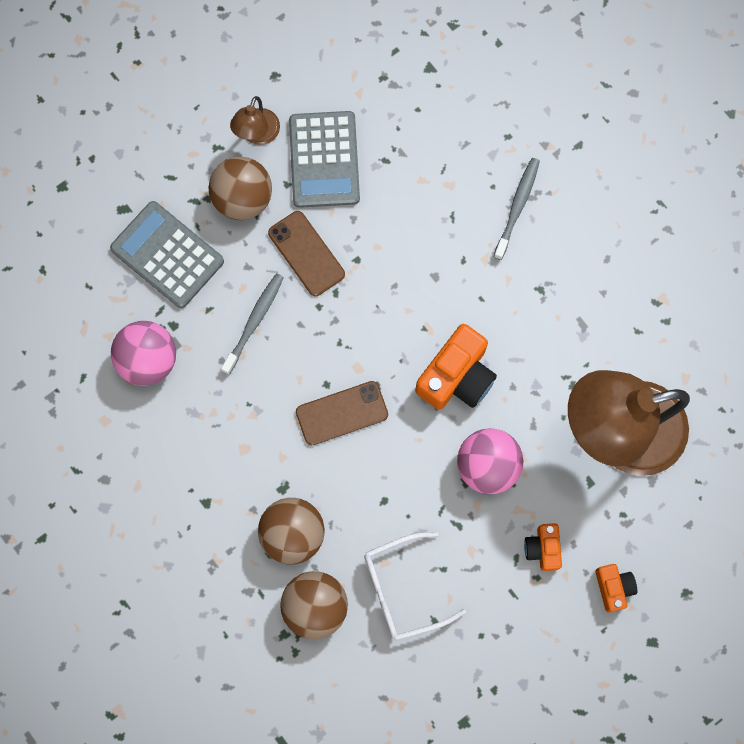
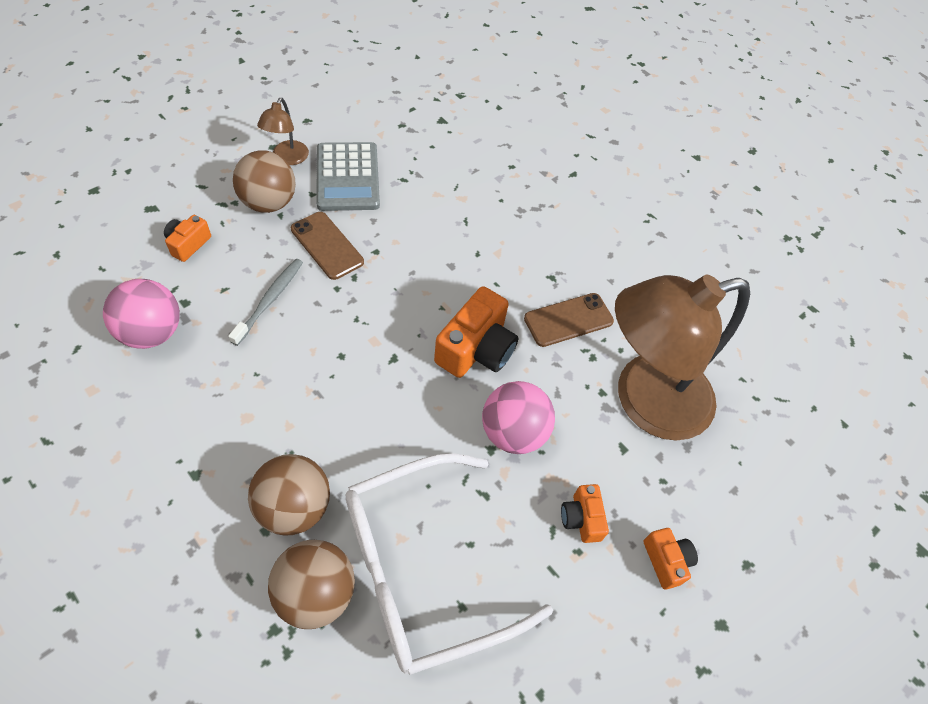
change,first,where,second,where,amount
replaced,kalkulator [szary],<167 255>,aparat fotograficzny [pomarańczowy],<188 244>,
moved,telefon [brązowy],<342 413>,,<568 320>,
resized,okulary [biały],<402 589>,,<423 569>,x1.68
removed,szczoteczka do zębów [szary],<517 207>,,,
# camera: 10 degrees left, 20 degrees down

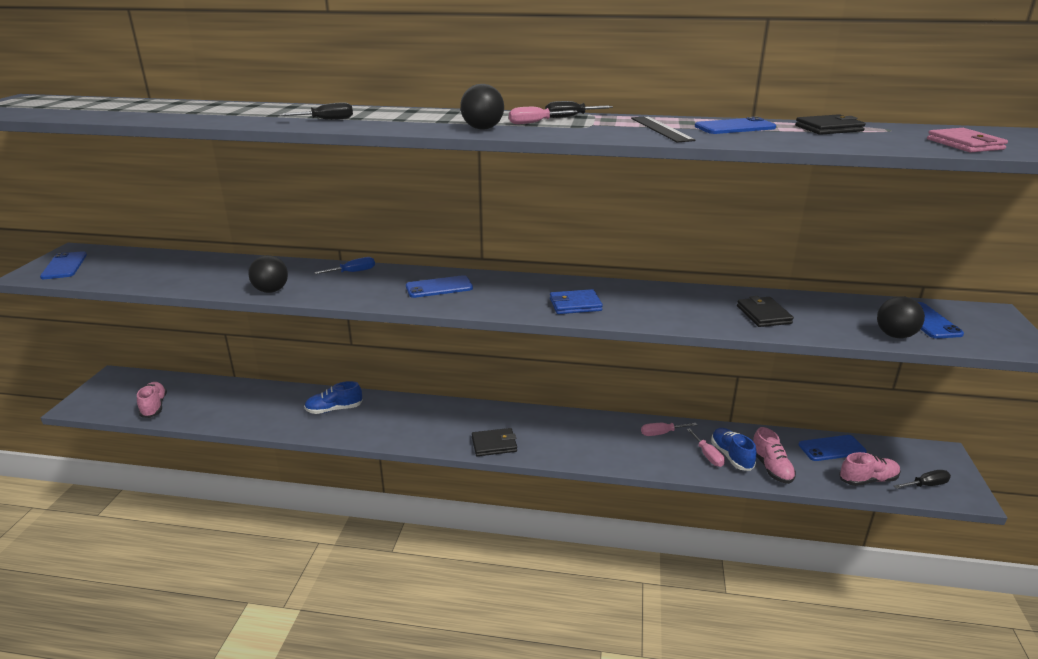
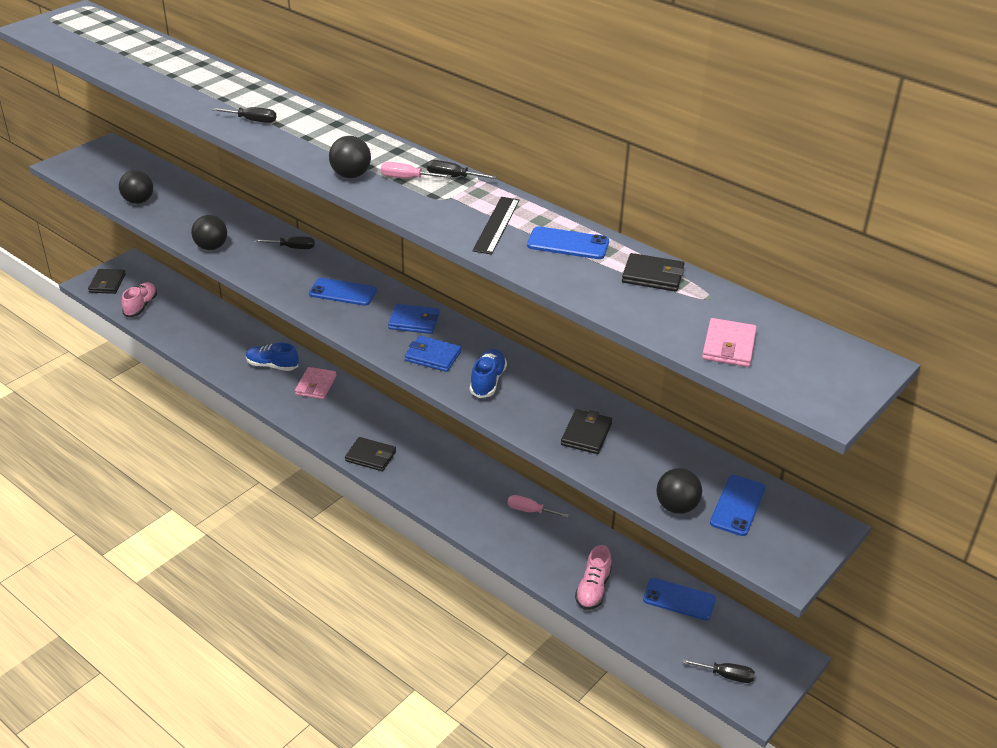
change,first,where,second,where,amount
removed,telefon [niebieski],<64 266>,,,
recoloured,śrubokręt [niebieski],<353 272>,śrubokręt [czarny],<293 248>,
removed,śrubokręt [różowy],<707 455>,,,
moved,but [niebieski],<731 456>,,<488 381>,
removed,but [różowy],<868 480>,,,
added,,,portfel [czarny],<107 283>,
added,,,piłka [czarny],<138 201>,
added,,,portfel [różowy],<316 385>,
added,,,portfel [niebieski],<414 321>,
# camera: 30 degrees right, 10 degrees up

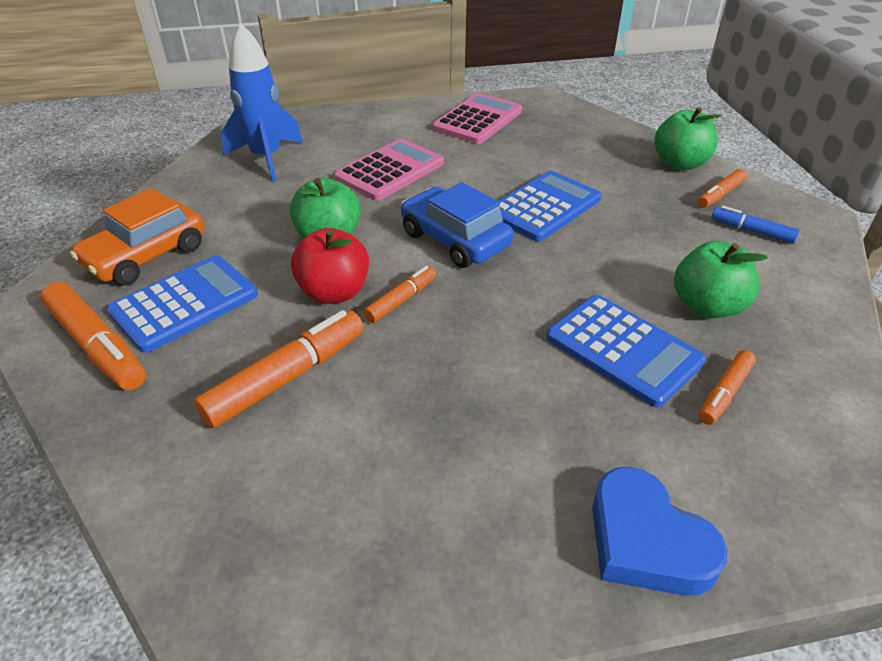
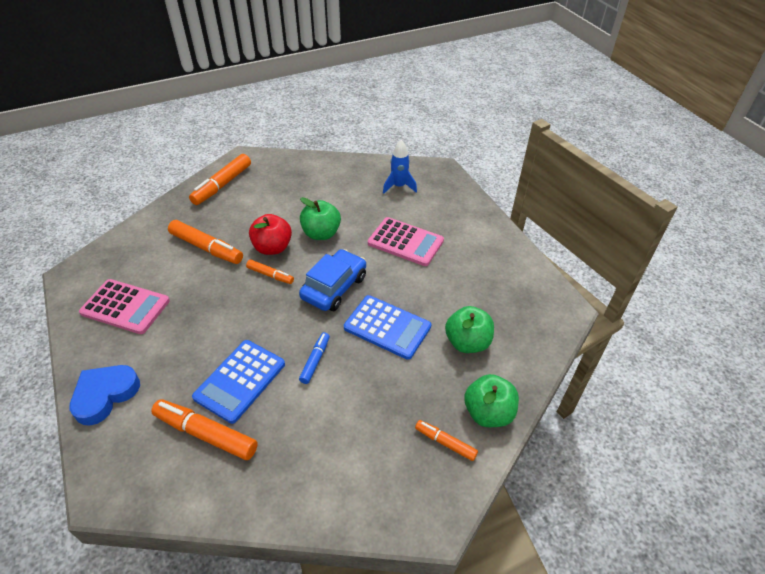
change,first,where,second,where,amount
removed,samochód [pomarańczowy],<146 255>,,,
removed,kalkulator [niebieski],<184 303>,,,
resized,rakieta [niebieski],<266 158>,,<399 186>,x0.67
moved,kalkulator [różowy],<478 120>,,<125 307>,
moved,jabłko [zielony],<706 306>,,<467 342>,
resized,flamaster [pomarańczowy],<724 393>,,<206 433>,x1.76
moved,flamaster [niebieski],<752 231>,,<315 360>,
# camera: 75 degrees right, 5 degrees up

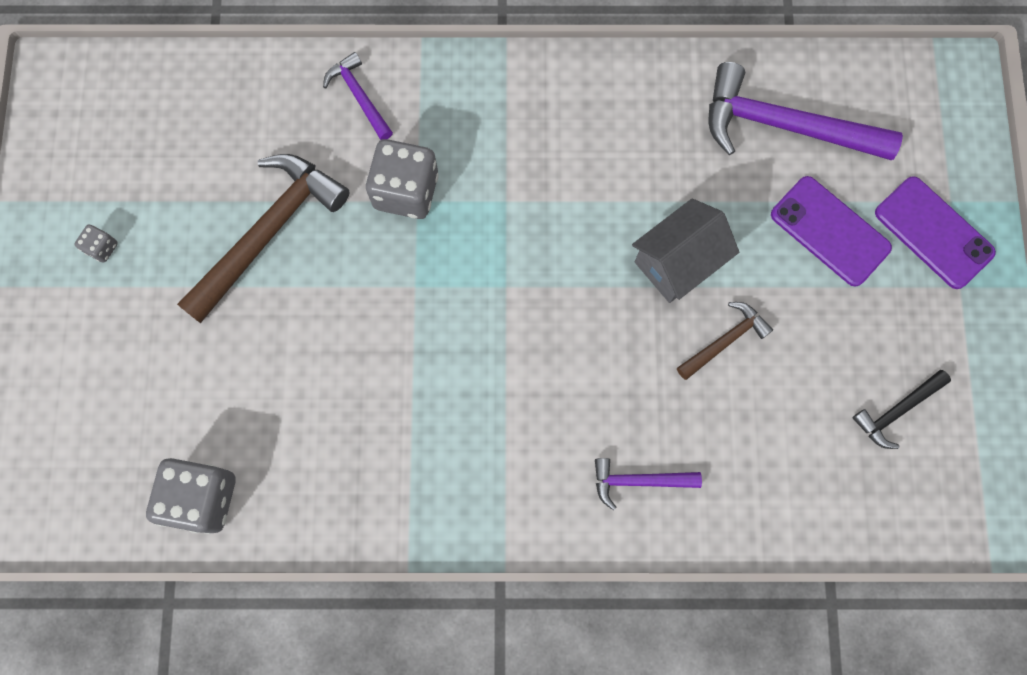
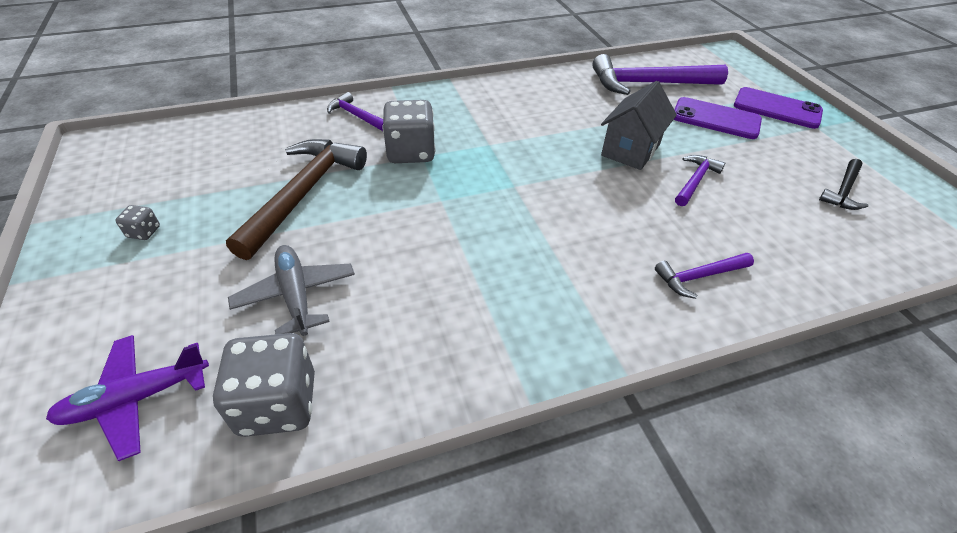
change,first,where,second,where,amount
recoloured,młotek [brązowy],<725 340>,młotek [fioletowy],<695 181>,
added,,,samolot [fioletowy],<136 399>,
added,,,samolot [szary],<296 295>,
# camera: 20 degrees left, 30 degrees down

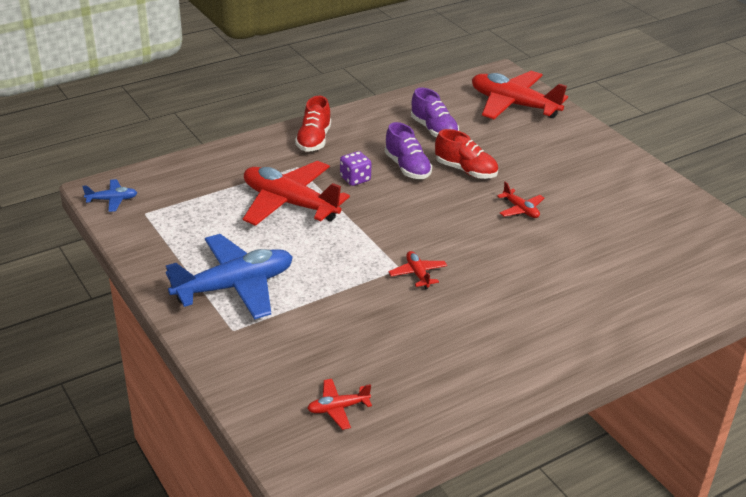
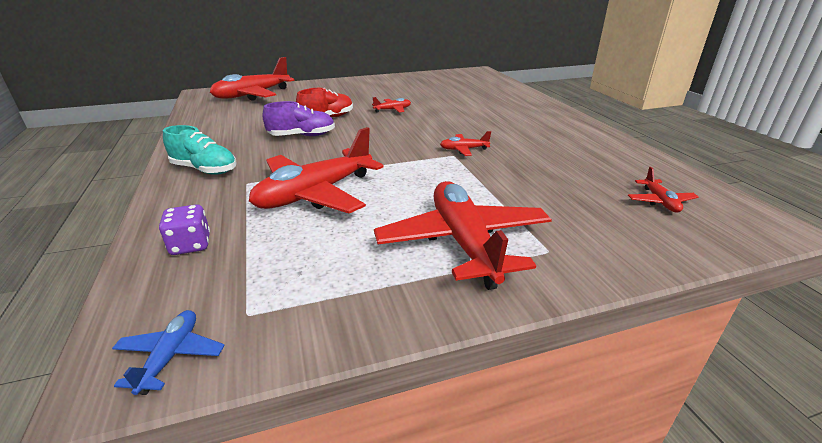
change,first,where,second,where,amount
recoloured,samolot [niebieski],<235 286>,samolot [czerwony],<464 243>,
recoloured,but [czerwony],<314 140>,but [turkusowy],<205 169>,
moved,kostka do gry [fioletowy],<355 179>,,<191 245>,
removed,but [fioletowy],<434 130>,,,
# camera: 75 degrees left, 5 degrees down

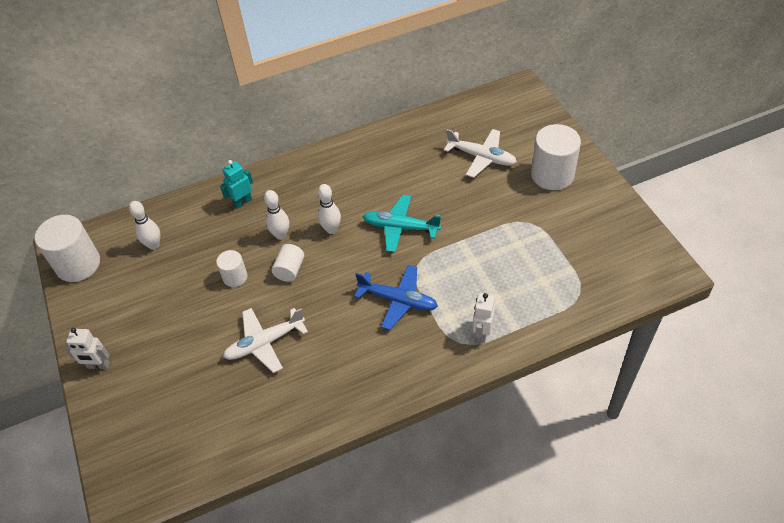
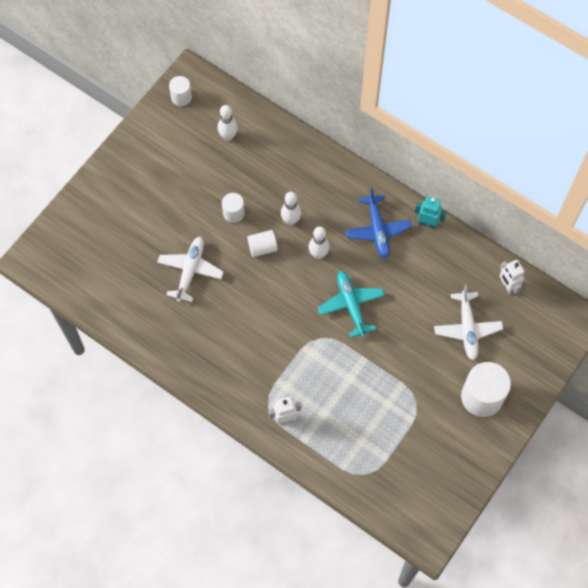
change,first,where,second,where,amount
resized,walec [biały],<78 264>,,<181 97>,x0.54
moved,robot [biały],<98 365>,,<507 286>,
moved,robot [turkusowy],<242 202>,,<427 223>,
turned,samolot [biały],<265 343>,,<190 270>,75 degrees clockwise
moved,samolot [niebieski],<398 300>,,<377 230>,
# camera: 55 degrees right, 15 degrees up

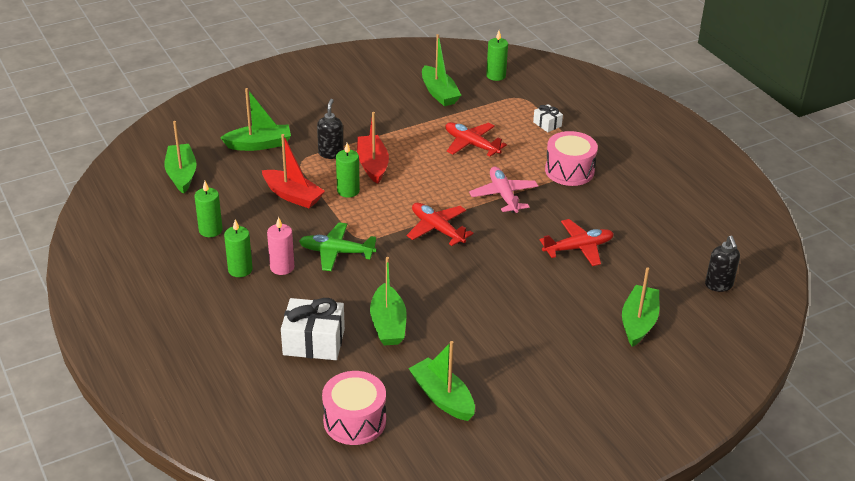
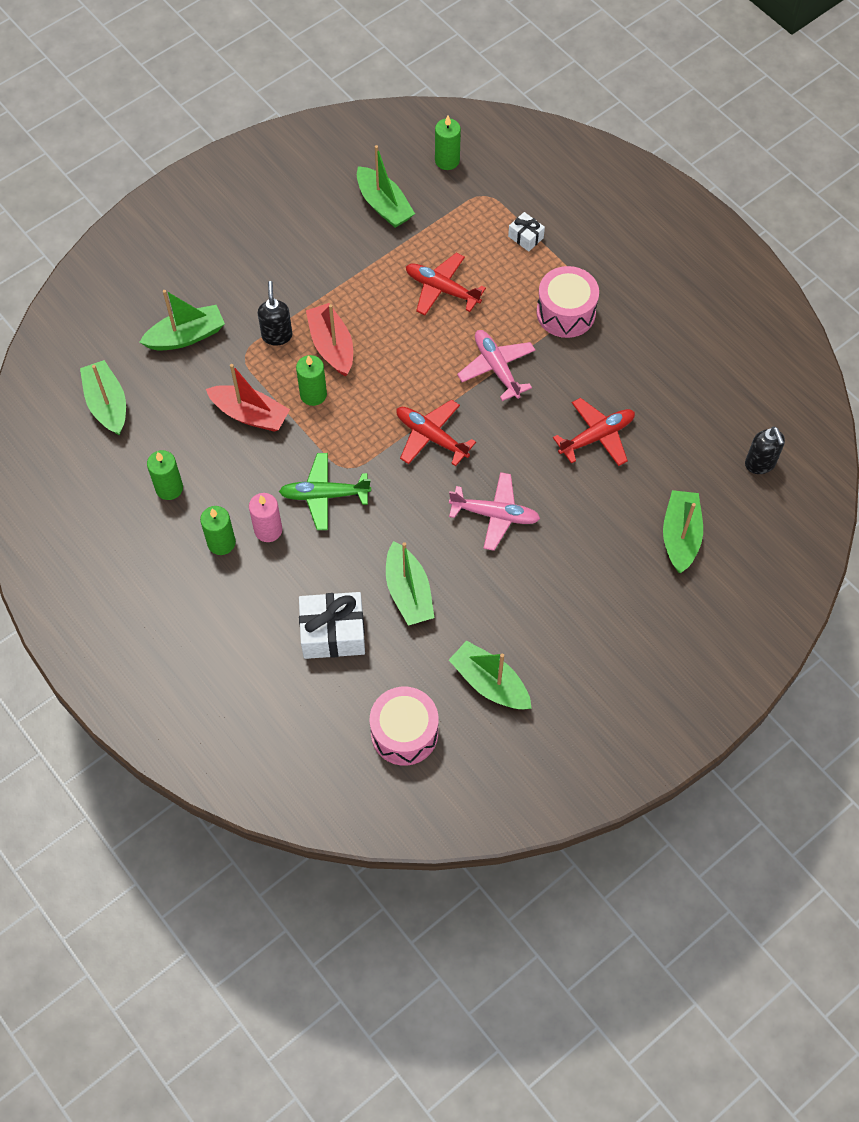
change,first,where,second,where,amount
added,,,samolot [różowy],<495 515>,
# camera: 10 degrees left, 25 degrees up

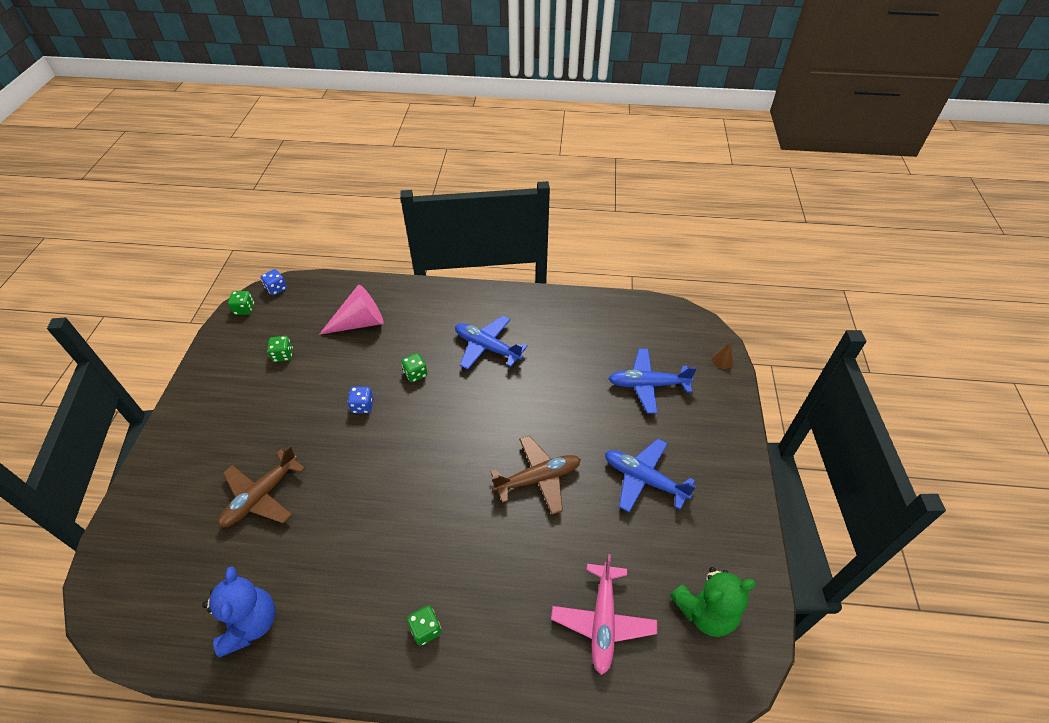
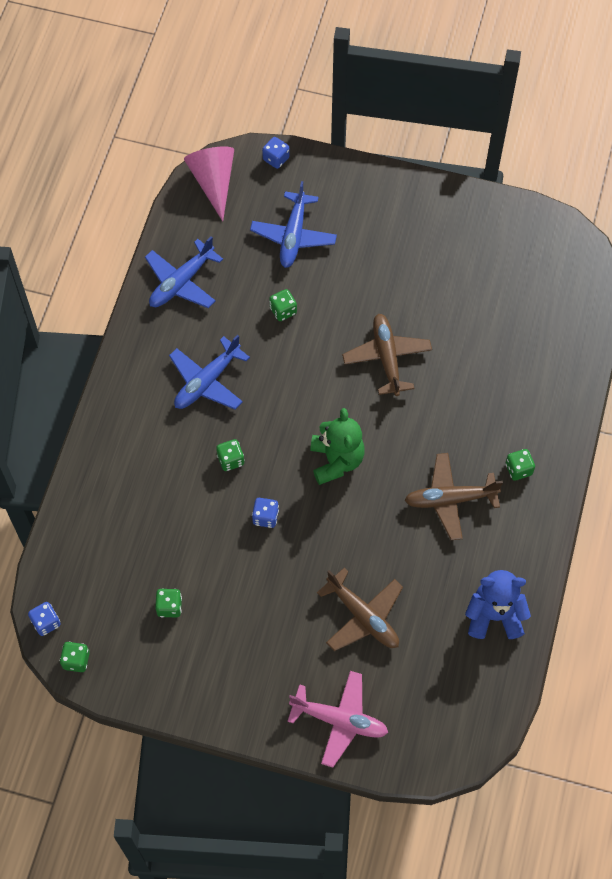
change,first,where,second,where,amount
moved,stożek [różowy],<359 323>,,<213 182>,
moved,samolot [różowy],<603 621>,,<339 720>,
moved,samolot [niebieski],<644 479>,,<181 282>,
moved,miś [zielony],<705 611>,,<336 460>,
replaced,stożek [brązowy],<722 360>,kostka do gry [niebieski],<276 159>,
added,,,kostka do gry [zielony],<283 311>,
added,,,samolot [brązowy],<450 499>,
# camera: 80 degrees left, 15 degrees up

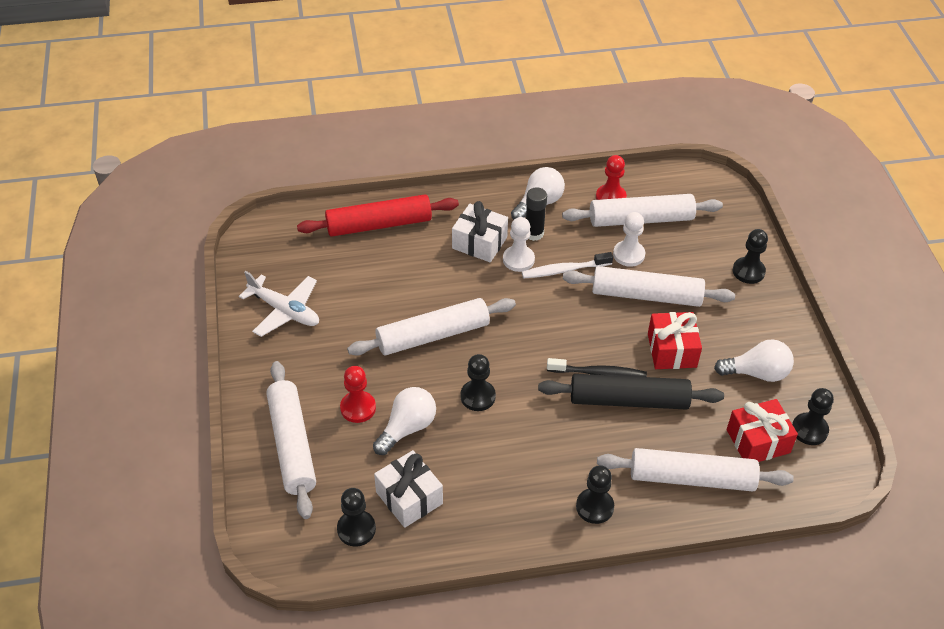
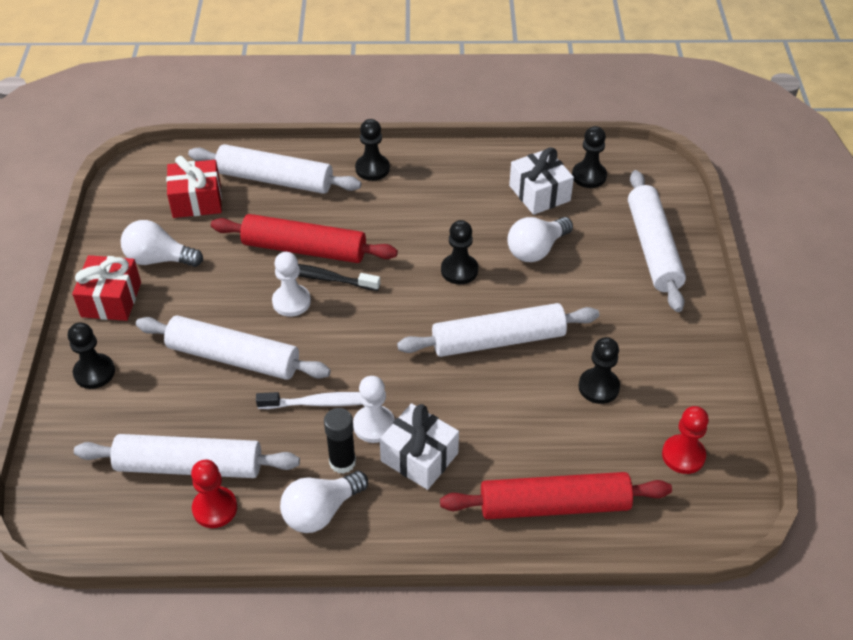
change,first,where,second,where,amount
removed,samolot [biały],<285 311>,,,
moved,pionek [czerwony],<358 408>,,<683 455>,
recoloured,wałek do ciasta [czarny],<629 400>,wałek do ciasta [czerwony],<304 249>,
moved,pionek [biały],<628 254>,,<291 302>,
moved,prezent [czerwony],<672 350>,,<111 299>,
moved,pionek [czarny],<809 430>,,<598 387>,
# camera: 170 degrees left, 0 degrees up

